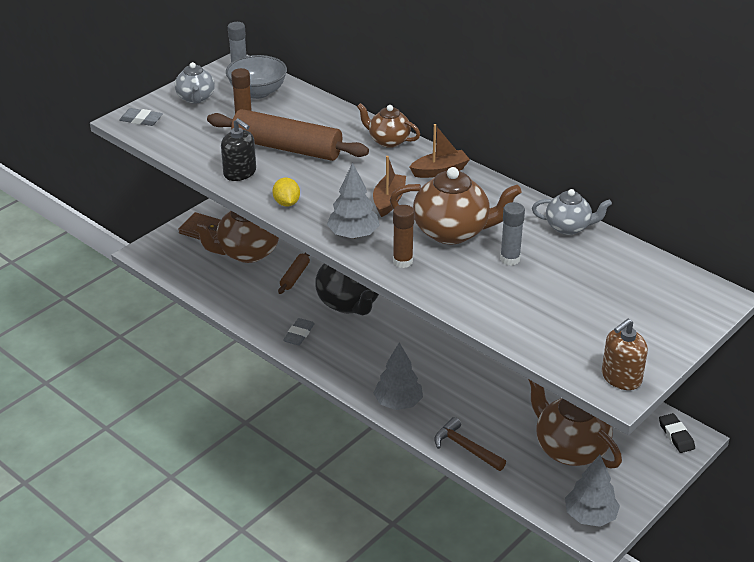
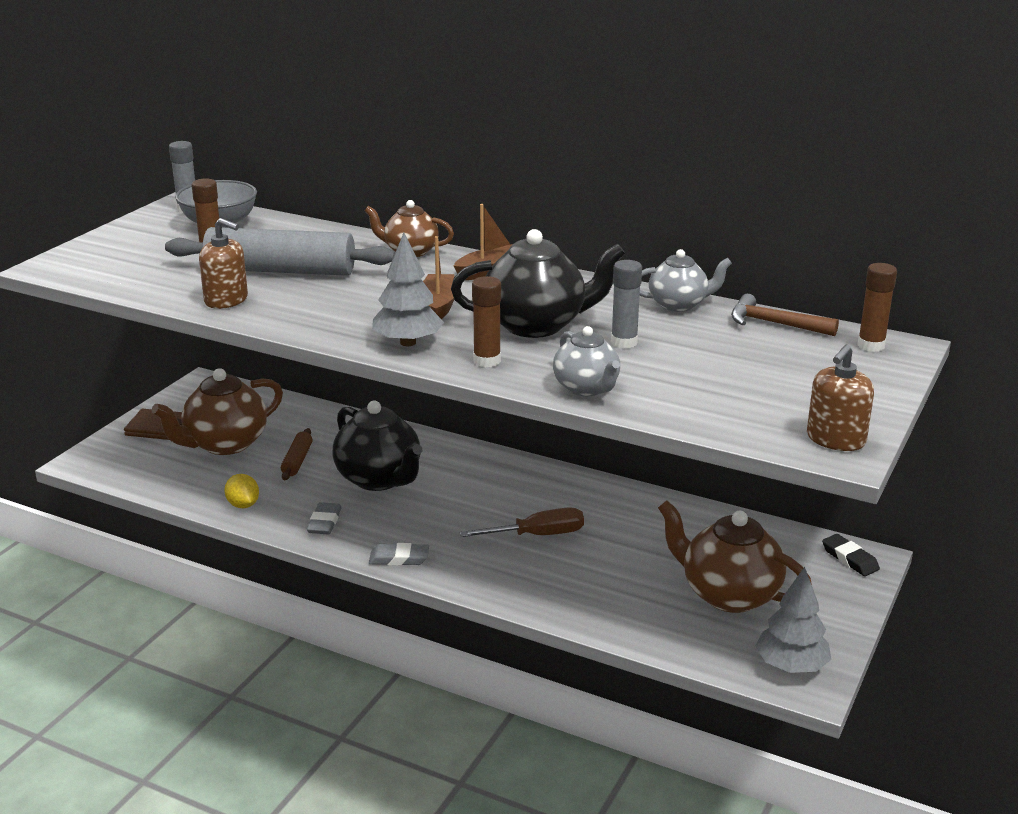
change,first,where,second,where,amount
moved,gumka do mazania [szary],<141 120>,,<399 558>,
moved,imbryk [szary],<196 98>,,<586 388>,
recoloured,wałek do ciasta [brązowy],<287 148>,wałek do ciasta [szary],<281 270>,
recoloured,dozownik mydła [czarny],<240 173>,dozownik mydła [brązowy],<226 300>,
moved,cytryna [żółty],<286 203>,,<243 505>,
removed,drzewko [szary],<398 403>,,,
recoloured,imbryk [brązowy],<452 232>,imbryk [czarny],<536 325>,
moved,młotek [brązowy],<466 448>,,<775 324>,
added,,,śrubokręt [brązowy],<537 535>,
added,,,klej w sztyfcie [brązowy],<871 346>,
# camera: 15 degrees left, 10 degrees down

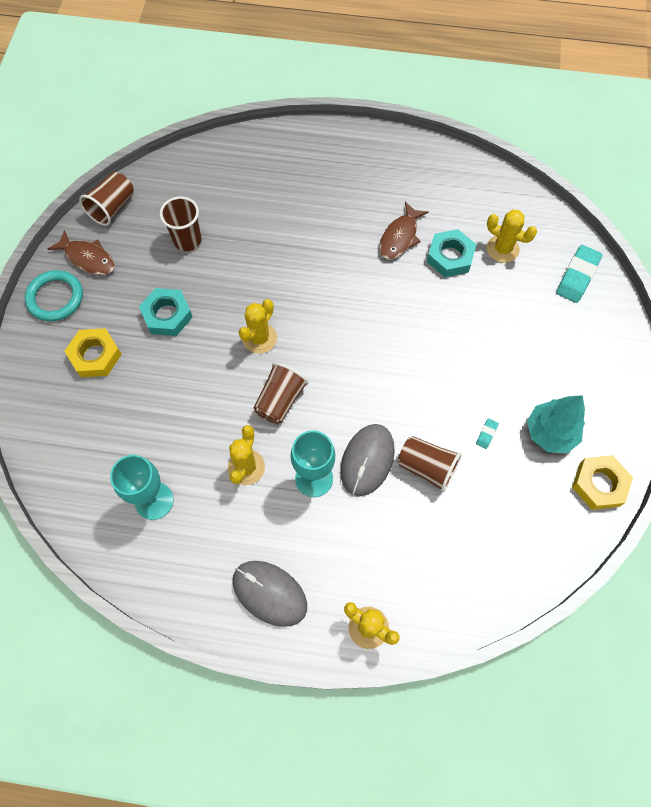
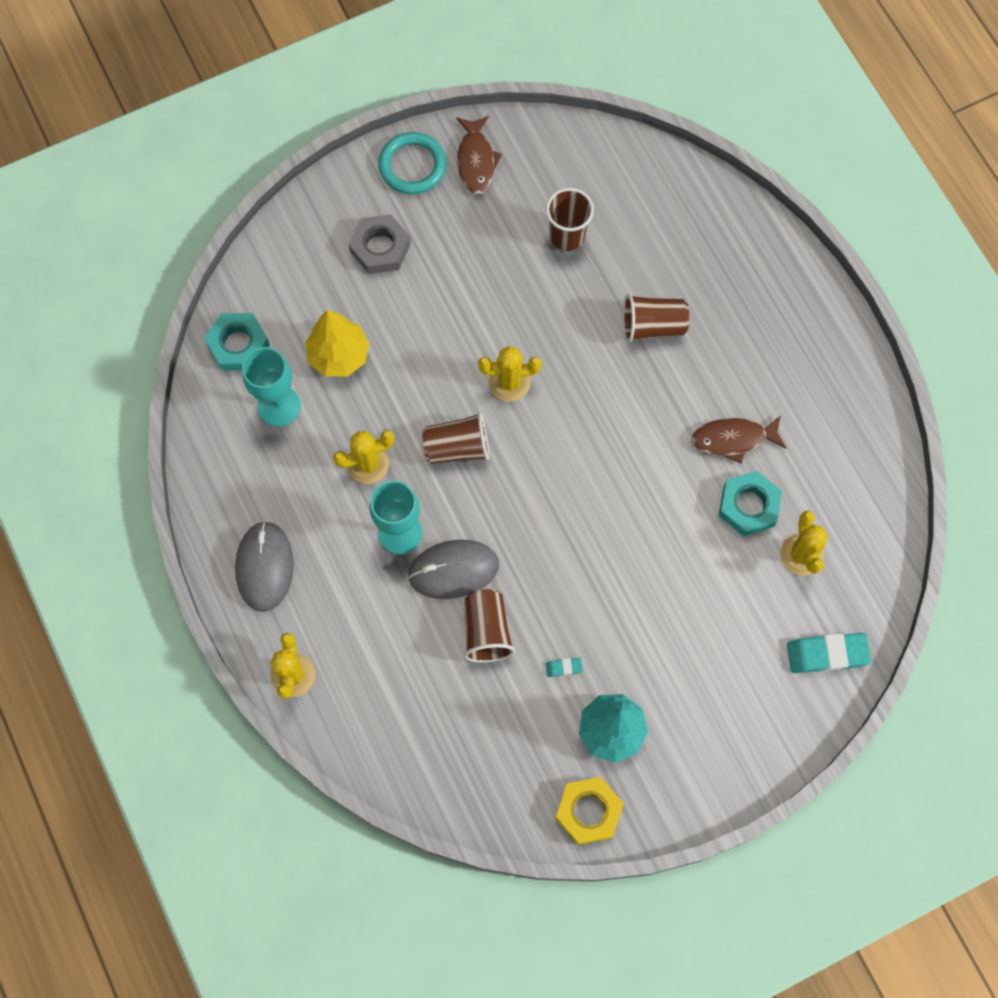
change,first,where,second,where,amount
recoloured,nakrętka [żółty],<95 355>,nakrętka [szary],<380 247>,
moved,szklanka [brązowy],<112 207>,,<652 326>,
moved,nakrętka [turkusowy],<167 315>,,<238 345>,
added,,,drzewko [żółty],<339 355>,
# camera: 55 degrees right, 5 degrees up

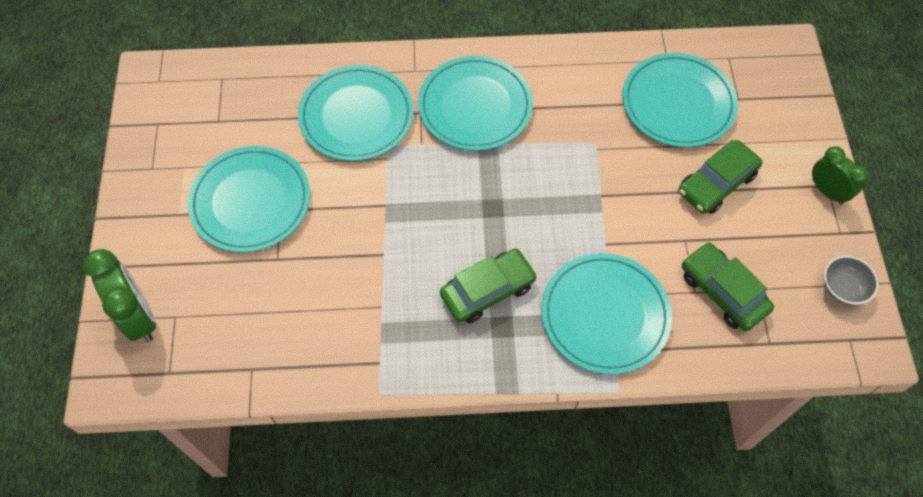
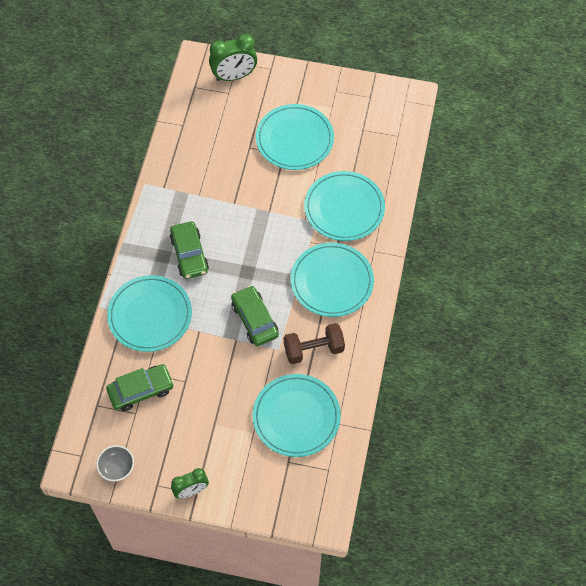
change,first,where,second,where,amount
moved,samochód [zielony],<716 183>,,<255 319>,
added,,,hantel [brązowy],<313 349>,
# camera: 105 degrees right, 0 degrees up

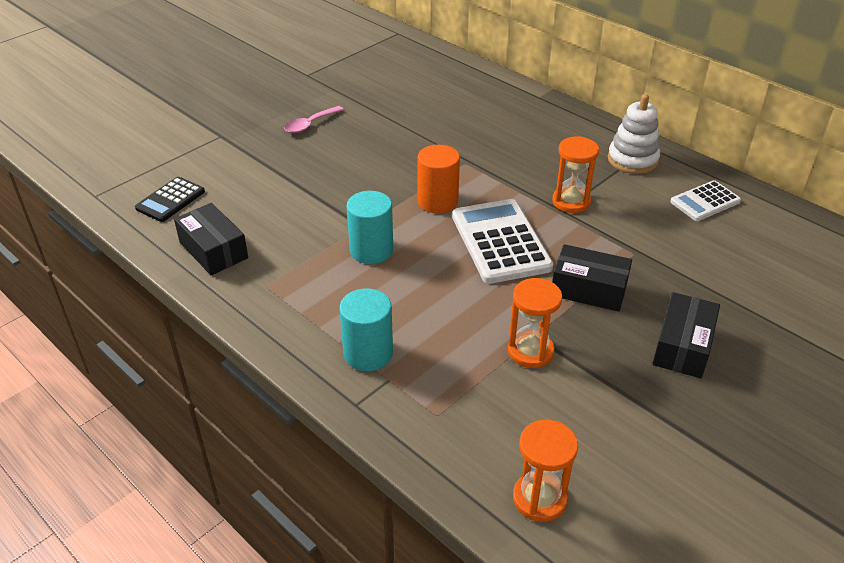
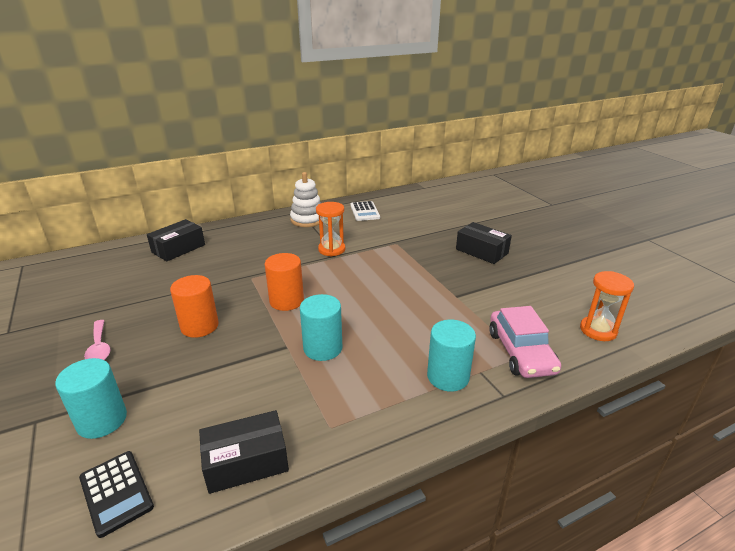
change,first,where,second,where,amount
removed,kalkulator [biały],<500 242>,,,
removed,klepsydra [pomarańczowy],<530 351>,,,
moved,pudełko [czarny],<588 289>,,<178 248>,
added,,,walec [turkusowy],<102 420>,
added,,,walec [pomarańczowy],<199 326>,
added,,,samochód [różowy],<521 352>,
# camera: 70 degrees left, 10 degrees down

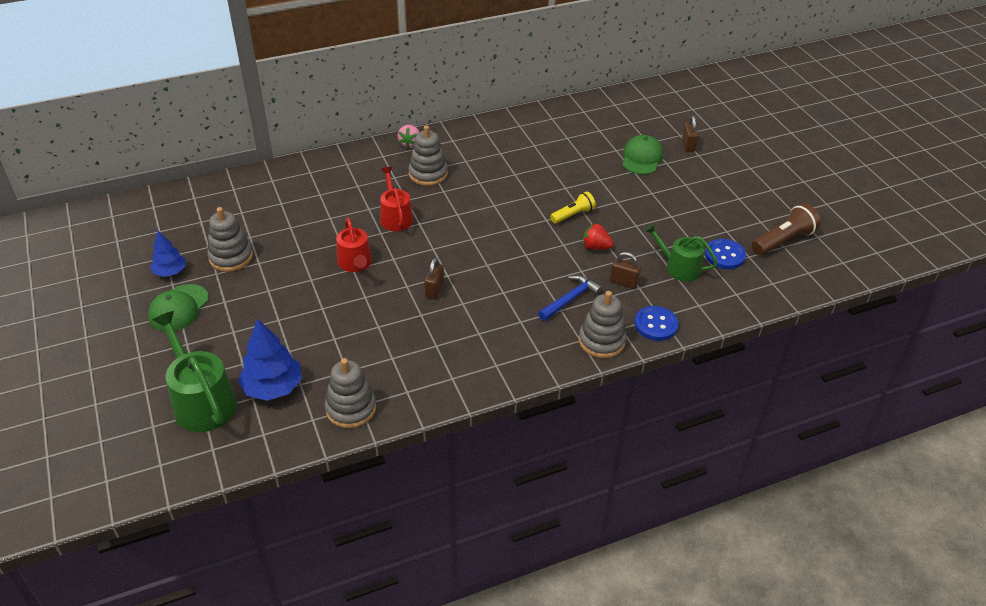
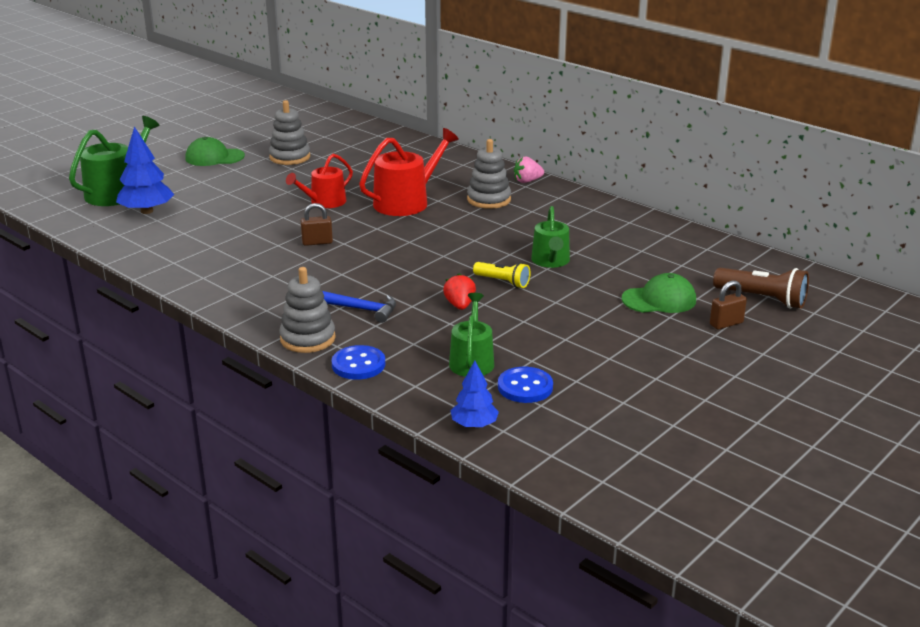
change,first,where,second,where,amount
moved,drzewko [niebieski],<170 272>,,<474 425>,
removed,zabawka nakładanka [szary],<351 408>,,,
resized,konewka [czerwony],<395 217>,,<406 202>,x1.54
removed,kłódka [brązowy],<623 282>,,,
moved,latarka [brązowy],<783 240>,,<762 299>,
added,,,konewka [zielony],<551 261>,
# camera: 65 degrees right, 15 degrees down

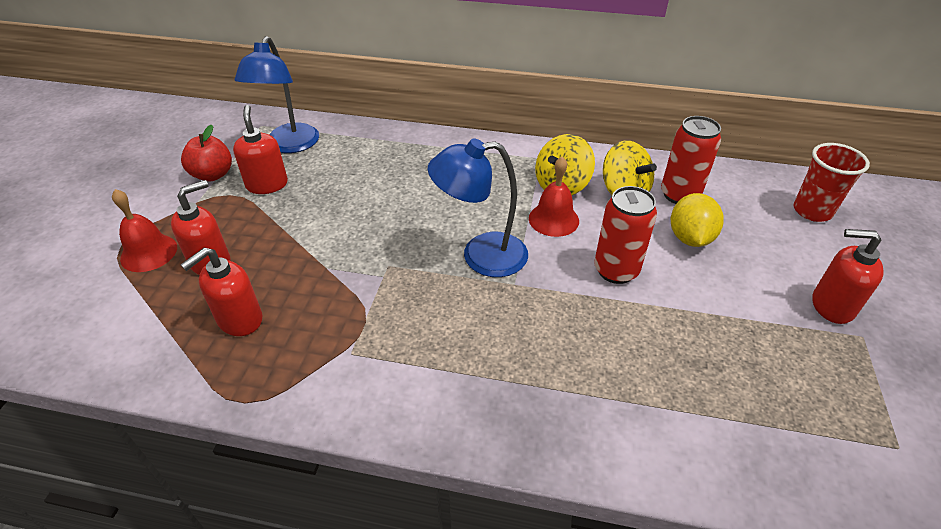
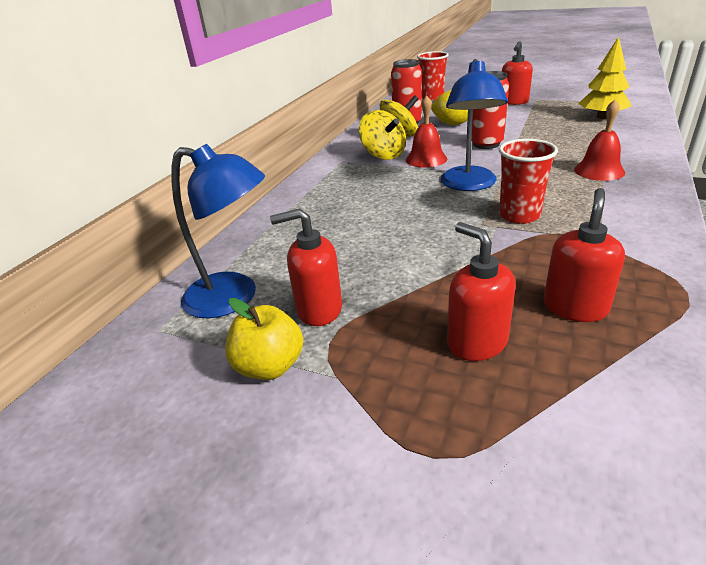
change,first,where,second,where,amount
moved,dzwonek [czerwony],<149 253>,,<599 171>,
turned,dozownik mydła [czerwony],<239 320>,,<575 307>,120 degrees counterclockwise
recoloured,jabłko [czerwony],<213 175>,jabłko [żółty],<270 366>,
added,,,szklanka [czerwony],<519 215>,
added,,,drzewko [żółty],<601 117>,
# camera: 75 degrees left, 10 degrees down

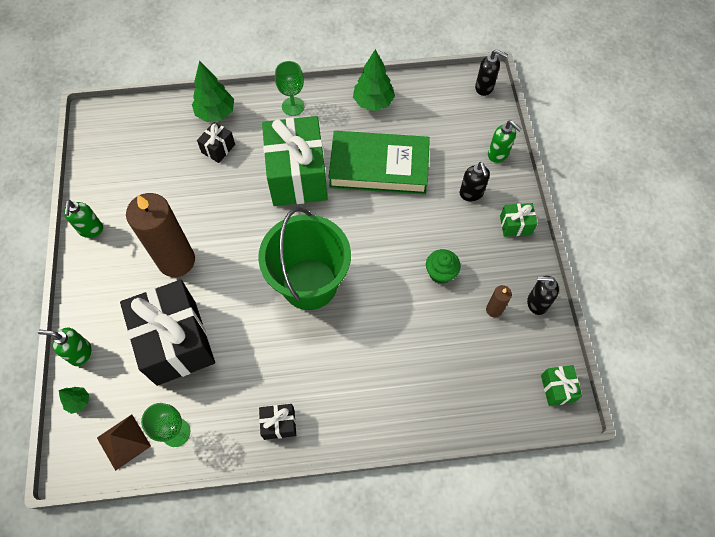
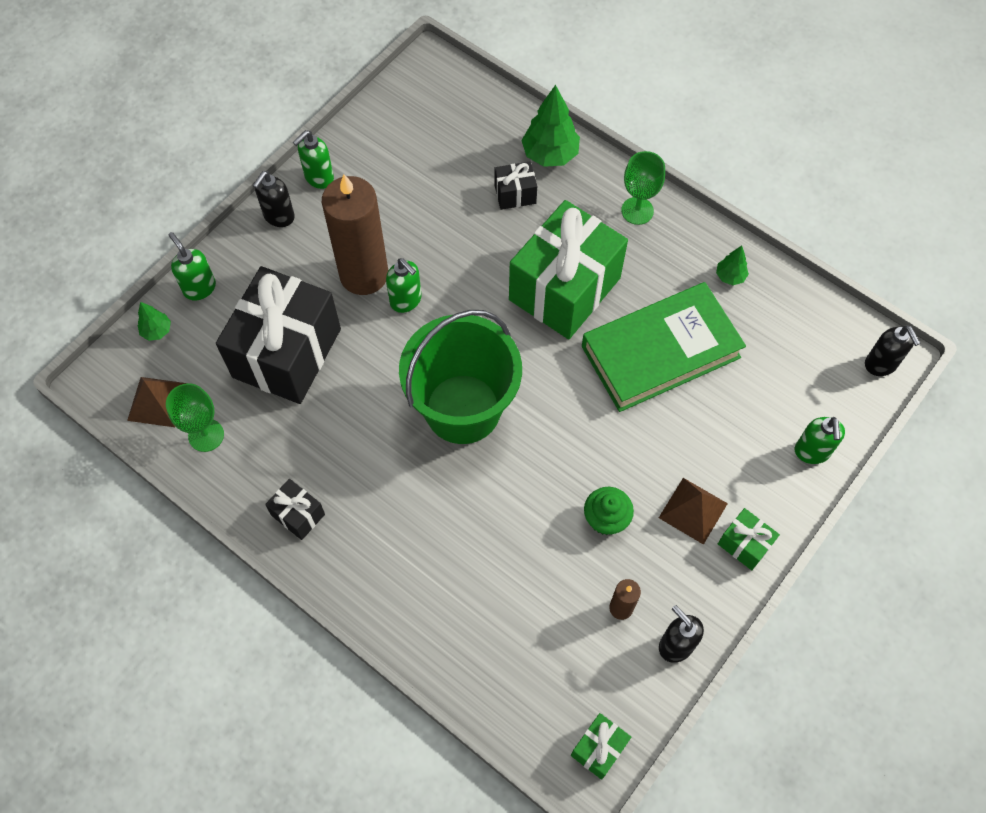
change,first,where,second,where,amount
turned,książka [zielony],<379 167>,,<660 352>,75 degrees counterclockwise
resized,drzewko [zielony],<373 102>,,<730 276>,x0.53
moved,dozownik mydła [czarny],<471 193>,,<279 216>,
added,,,dozownik mydła [zielony],<406 300>,
added,,,piramida [brązowy],<693 510>,
# camera: 45 degrees right, 0 degrees up

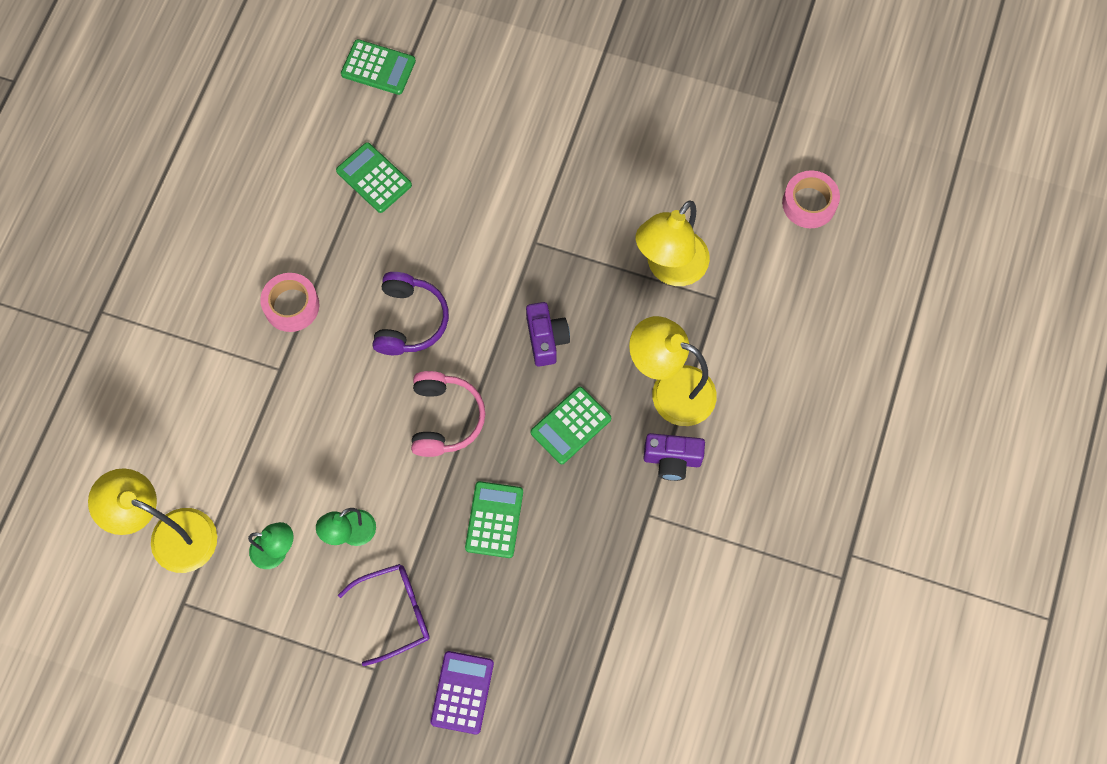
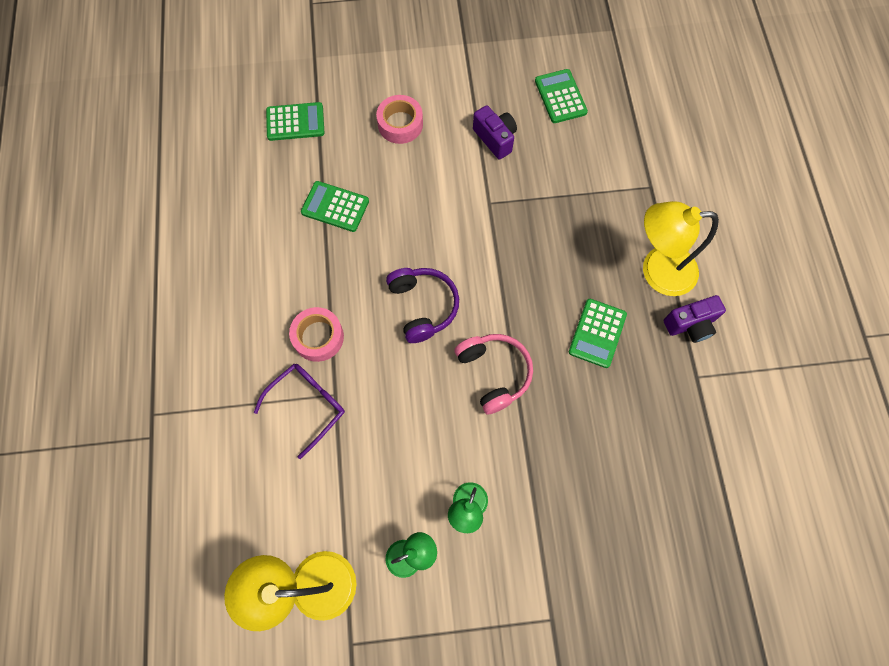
change,first,where,second,where,amount
moved,okulary [fioletowy],<395 613>,,<307 405>,
removed,kalkulator [fioletowy],<462 692>,,,
moved,kalkulator [zielony],<494 520>,,<560 97>,
moved,aparat fotograficzny [fioletowy],<546 339>,,<495 139>,
removed,lampka [żółty],<669 268>,,,
moved,taśma klejąca [różowy],<809 203>,,<400 124>,
# camera: 25 degrees left, 0 degrees up

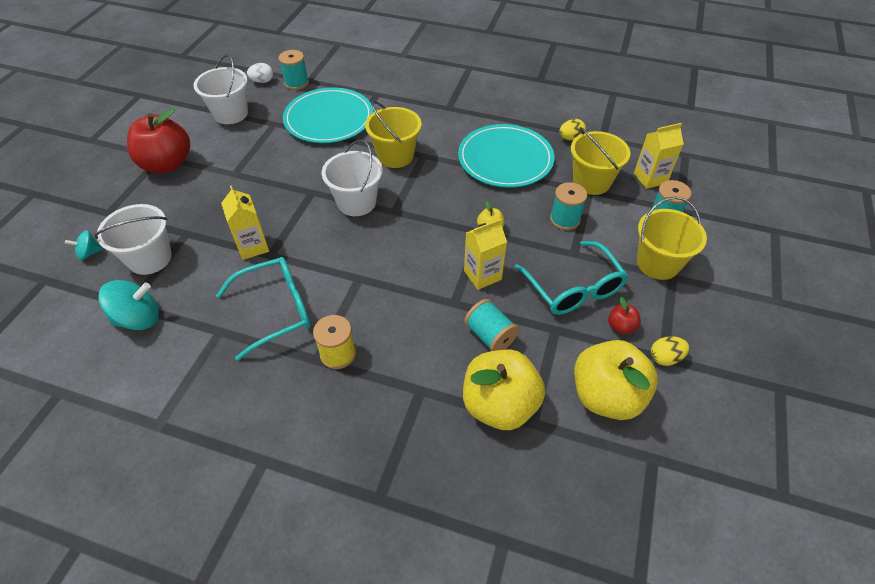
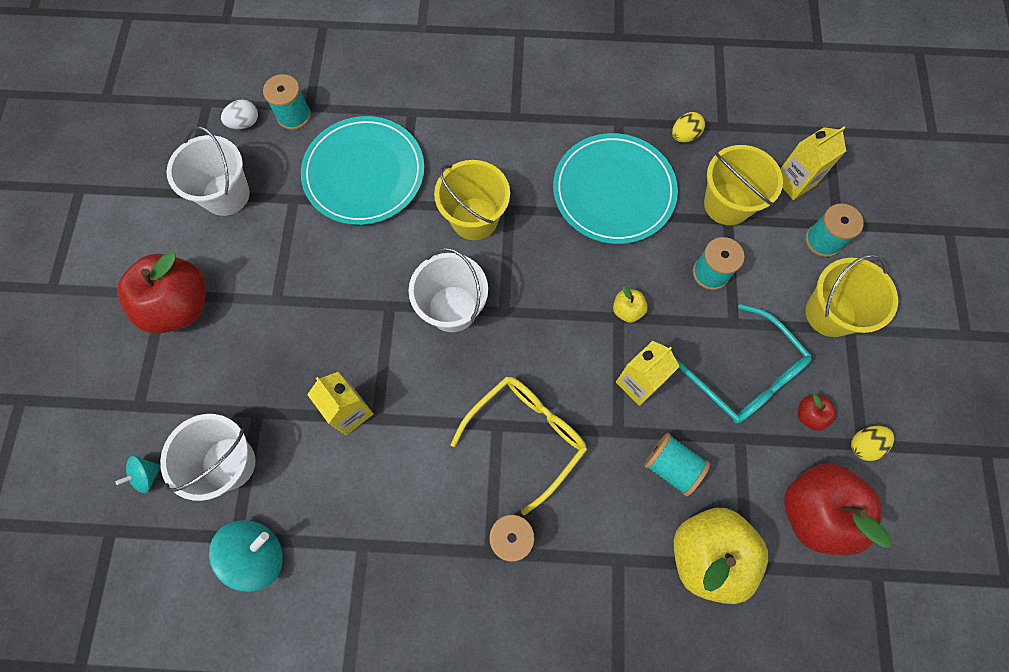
change,first,where,second,where,amount
removed,okulary [turkusowy],<275 310>,,,
recoloured,jabłko [żółty],<606 396>,jabłko [czerwony],<814 511>,
added,,,okulary [żółty],<526 437>,
# camera: 15 degrees left, 20 degrees up

